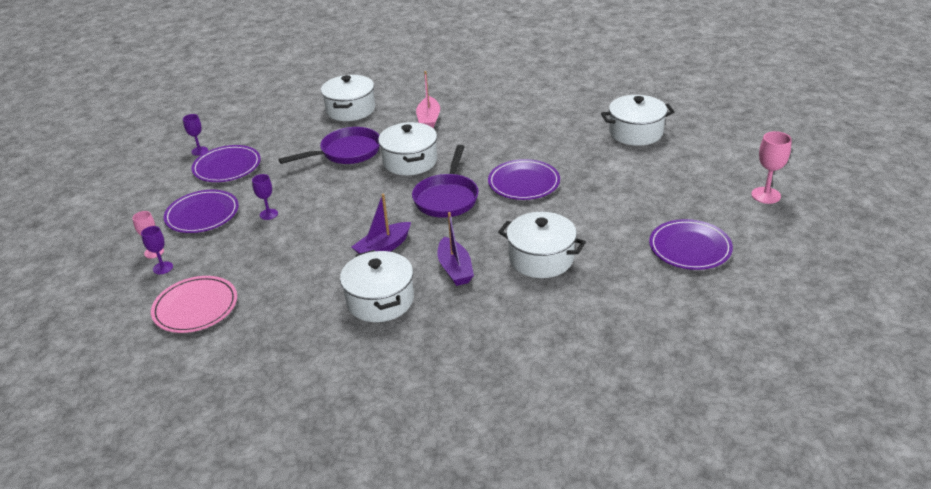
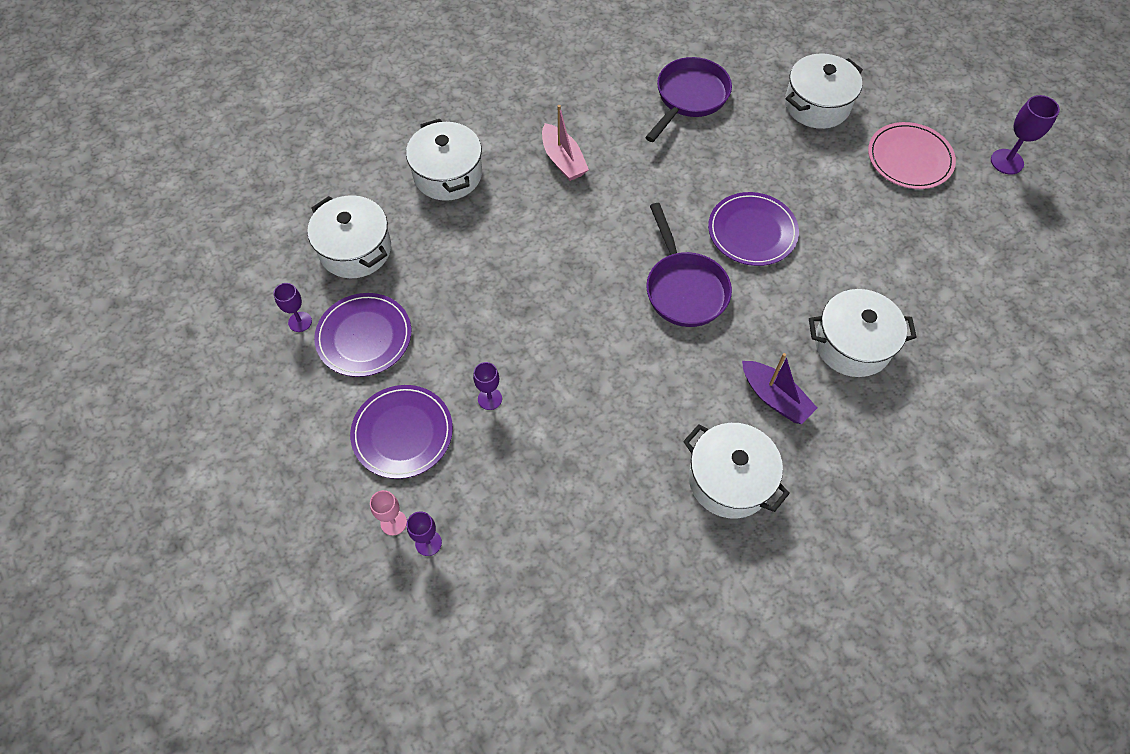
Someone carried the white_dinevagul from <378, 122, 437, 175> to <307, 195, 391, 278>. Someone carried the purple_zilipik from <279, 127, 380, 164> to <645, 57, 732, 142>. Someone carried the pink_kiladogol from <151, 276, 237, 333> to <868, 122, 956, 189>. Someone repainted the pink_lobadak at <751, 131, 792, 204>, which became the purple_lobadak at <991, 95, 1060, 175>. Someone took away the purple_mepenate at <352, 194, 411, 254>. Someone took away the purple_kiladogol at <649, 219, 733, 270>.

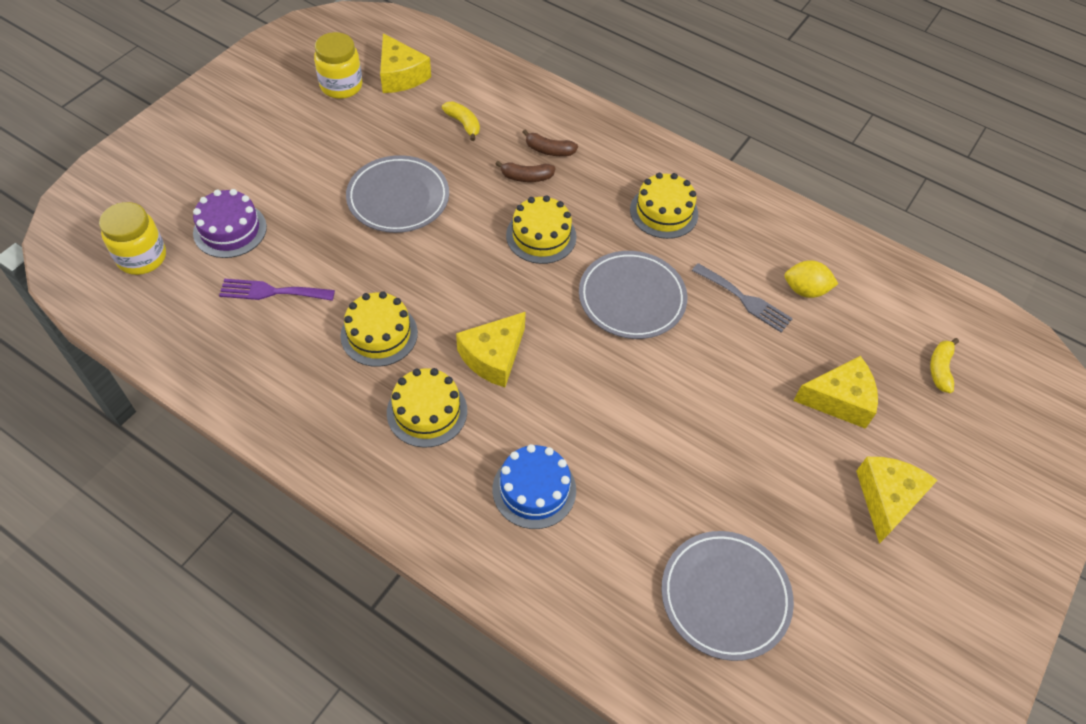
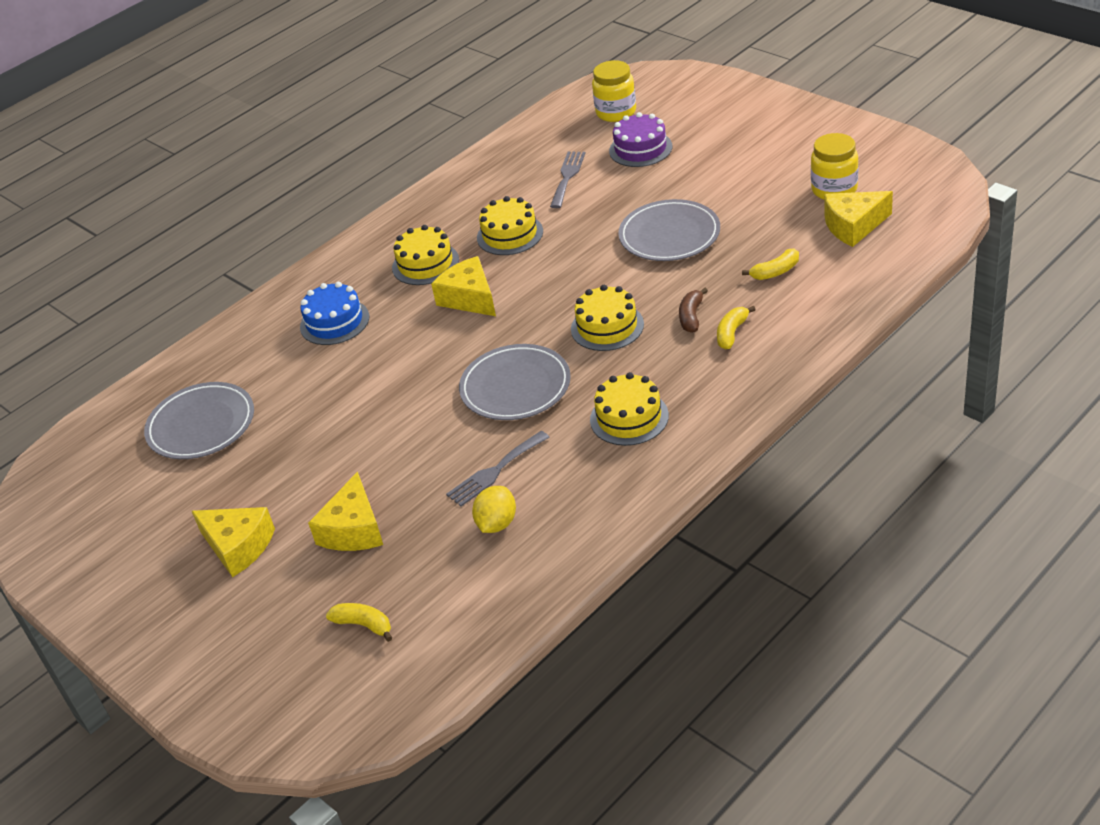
Someone repainted the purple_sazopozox at <219, 279, 335, 301>, which became the grey_sazopozox at <550, 152, 585, 208>. Someone repainted the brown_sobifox at <522, 129, 578, 156>, which became the yellow_sobifox at <717, 306, 756, 349>.

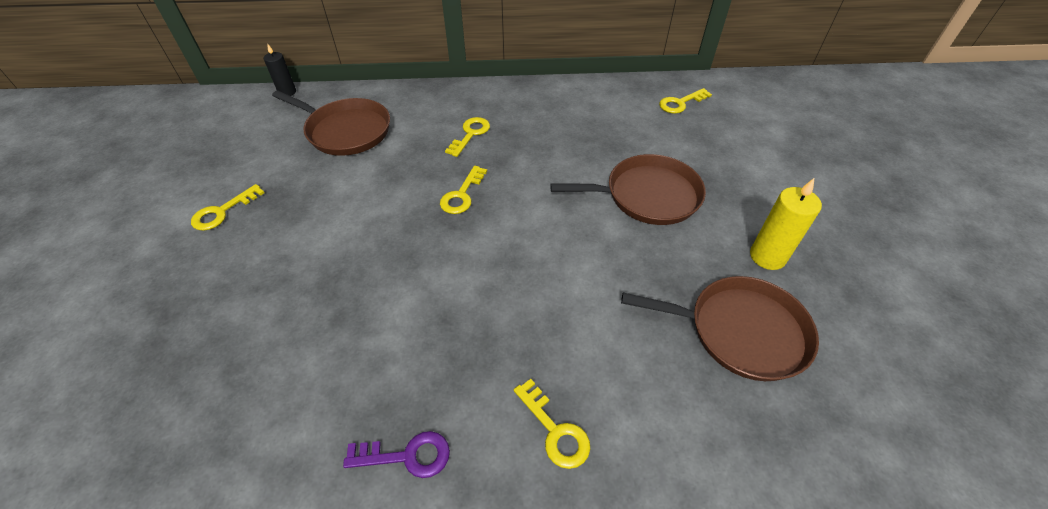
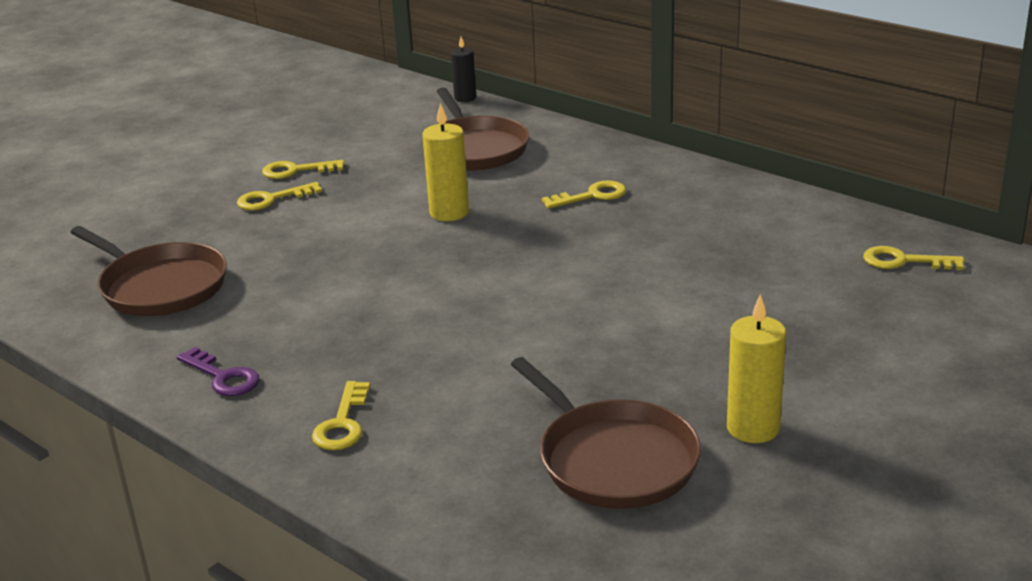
Someone carried the brown_zilipik from <550, 154, 706, 225> to <70, 226, 227, 316>. Someone carried the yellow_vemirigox from <440, 166, 487, 214> to <237, 182, 322, 211>. Someone put down the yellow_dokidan at <422, 103, 469, 221>.

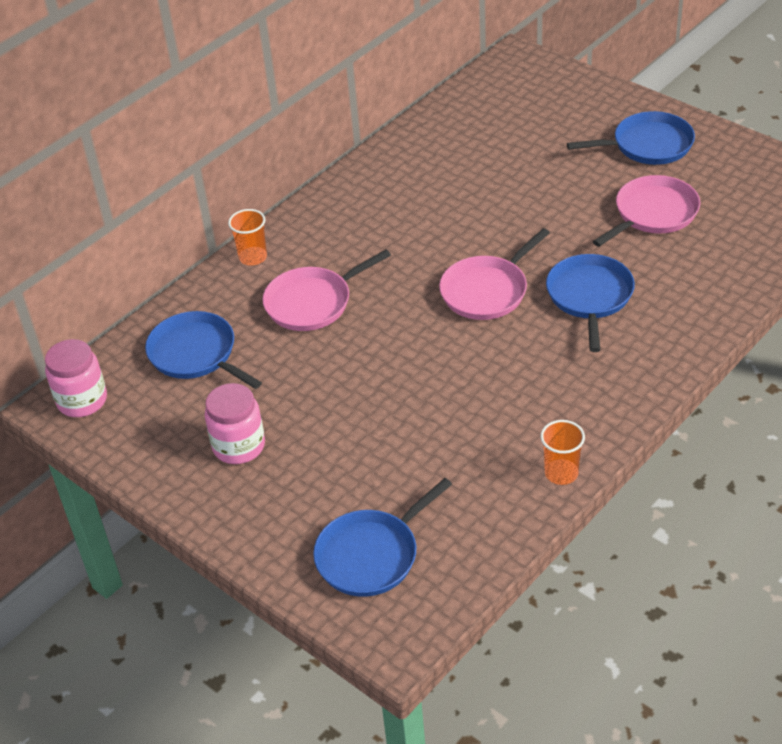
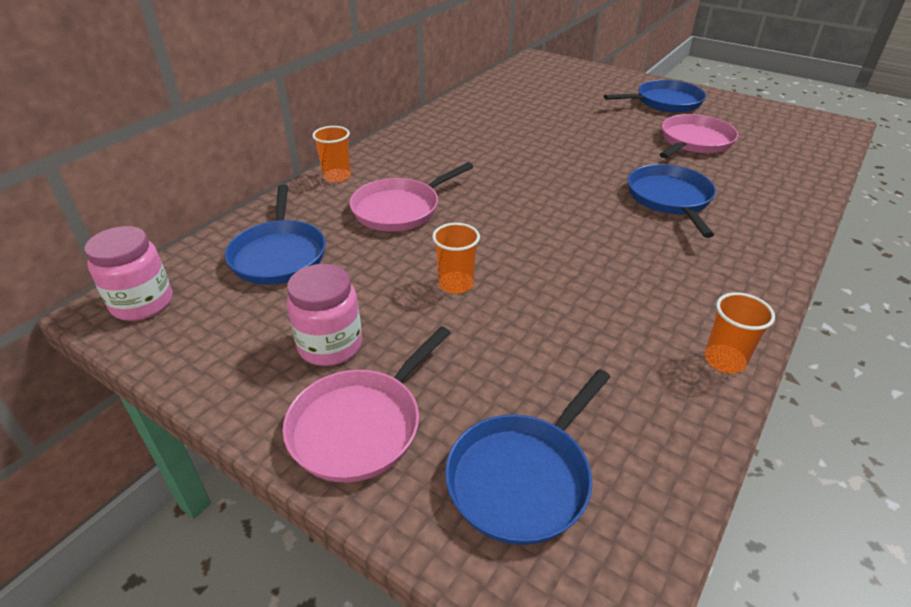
Someone rotated the blue_zilipik at <145, 311, 262, 389> by 135 degrees counterclockwise. Someone carried the pink_zilipik from <439, 228, 550, 320> to <283, 326, 451, 482>. Someone put down the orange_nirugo at <432, 223, 480, 294>.

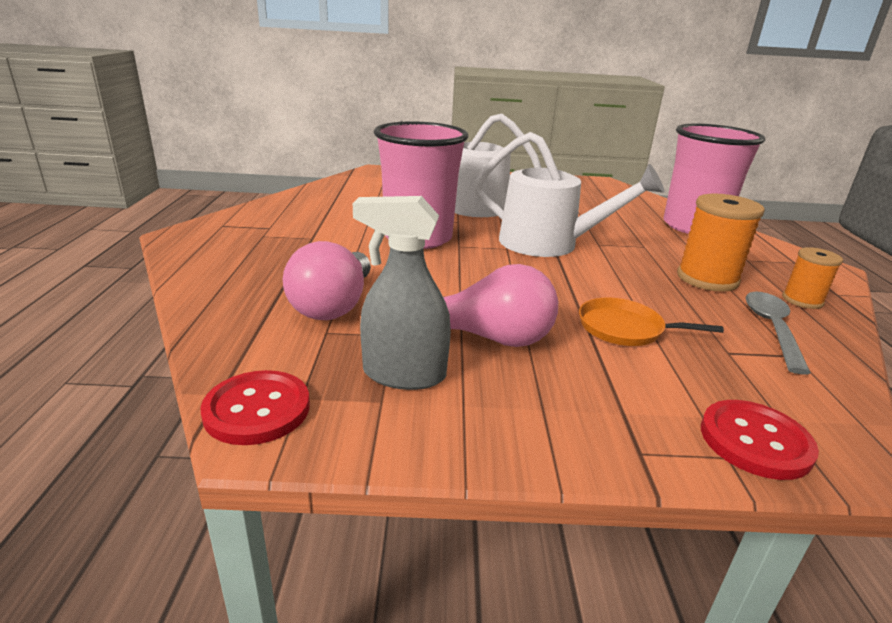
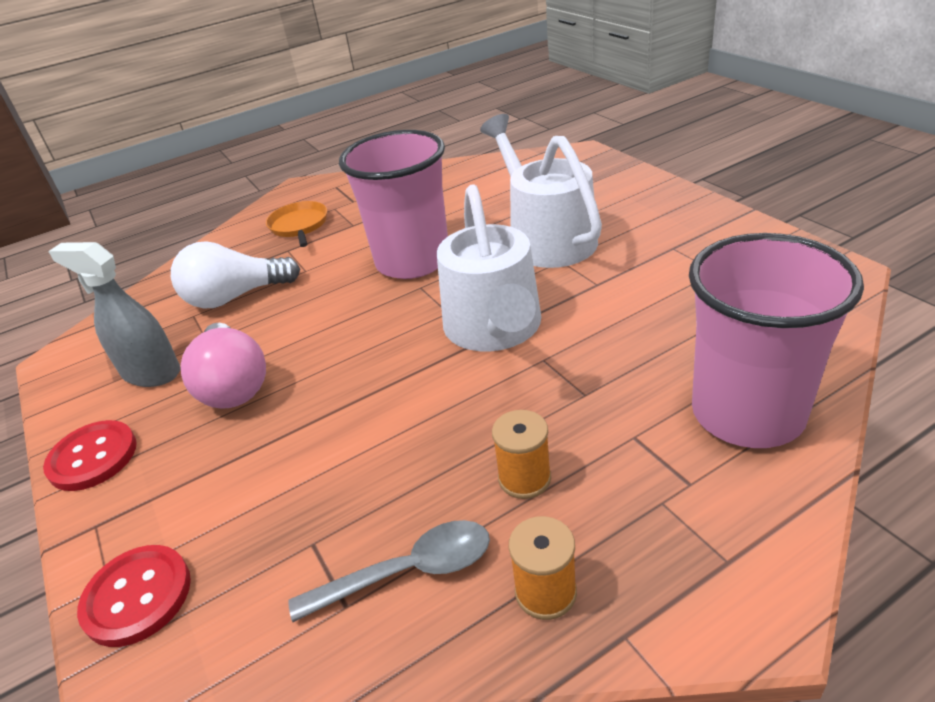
Someone carried the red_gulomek from <200, 370, 310, 445> to <43, 420, 137, 491>. Someone rotated the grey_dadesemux at <353, 196, 451, 390> by 45 degrees counterclockwise. Someone repainted the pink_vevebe at <283, 241, 371, 320>, which became the white_vevebe at <171, 241, 300, 308>. Someone carried the orange_zilipik from <579, 297, 724, 346> to <266, 201, 327, 247>. Someone scaled the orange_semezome at <677, 193, 765, 292> by 0.60.

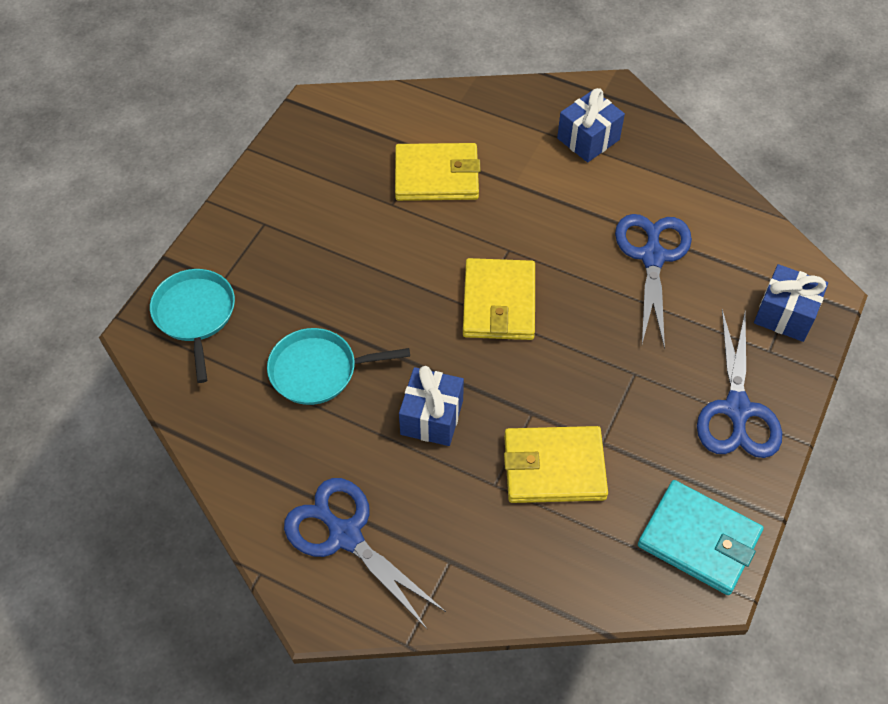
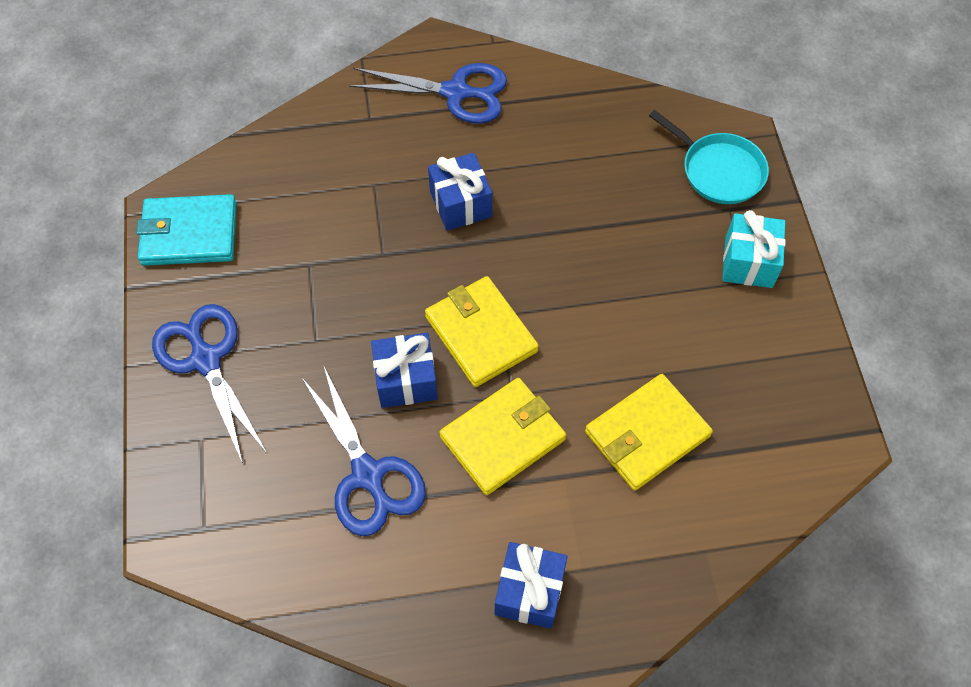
Someone carried the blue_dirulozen from <754, 264, 828, 342> to <371, 333, 438, 408>. Someone carried the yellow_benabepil from <504, 426, 608, 503> to <440, 378, 566, 495>. Someone put down the turquoise_dirulozen at <722, 210, 786, 288>. Someone took away the turquoise_zilipik at <267, 328, 410, 405>.

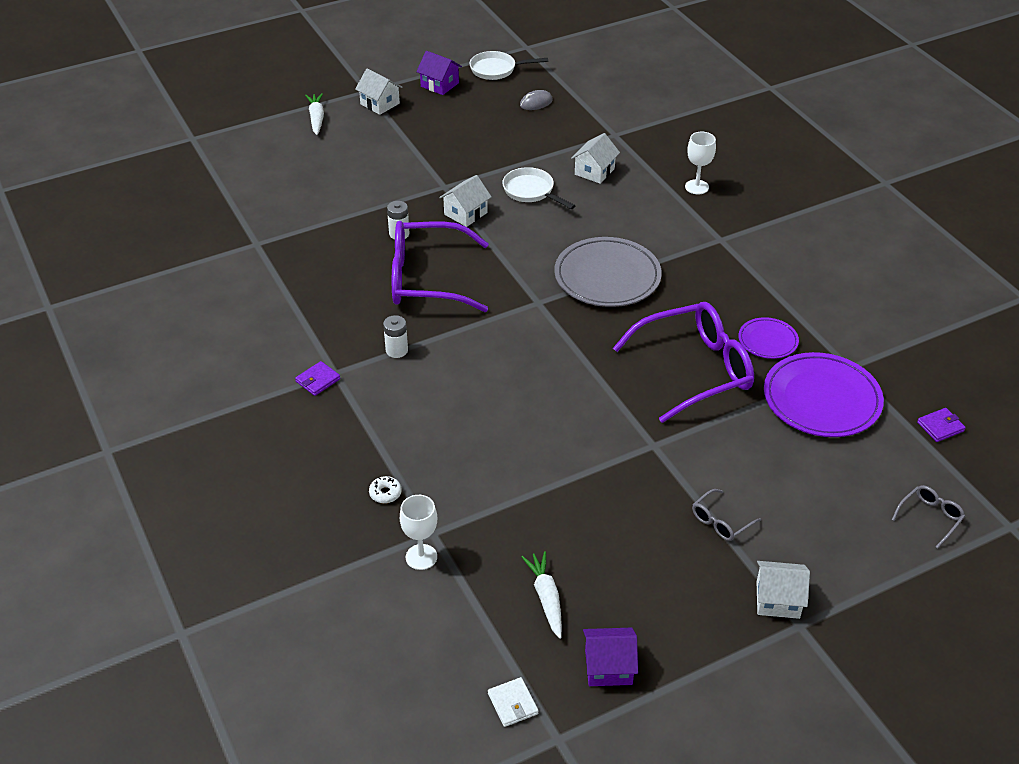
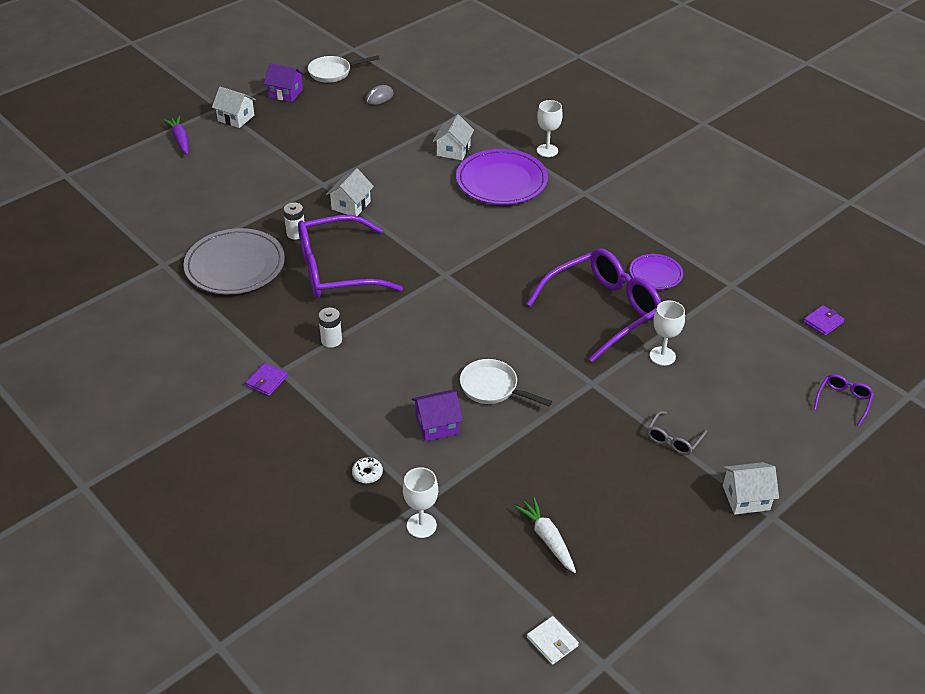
Someone repainted the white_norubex at <305, 93, 324, 135>, which became the purple_norubex at <164, 116, 189, 155>. Someone carried the grey_kiladogol from <554, 237, 662, 307> to <183, 228, 285, 294>. Someone carried the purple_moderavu from <583, 627, 638, 686> to <412, 390, 463, 442>. Someone carried the purple_kiladogol from <764, 352, 884, 437> to <456, 149, 548, 205>. Someone carried the white_zilipik from <502, 167, 575, 209> to <460, 359, 553, 406>. Someone put down the white_lobadak at <650, 301, 685, 366>. Someone repainted the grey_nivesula at <892, 485, 965, 548>, which became the purple_nivesula at <814, 374, 874, 426>.

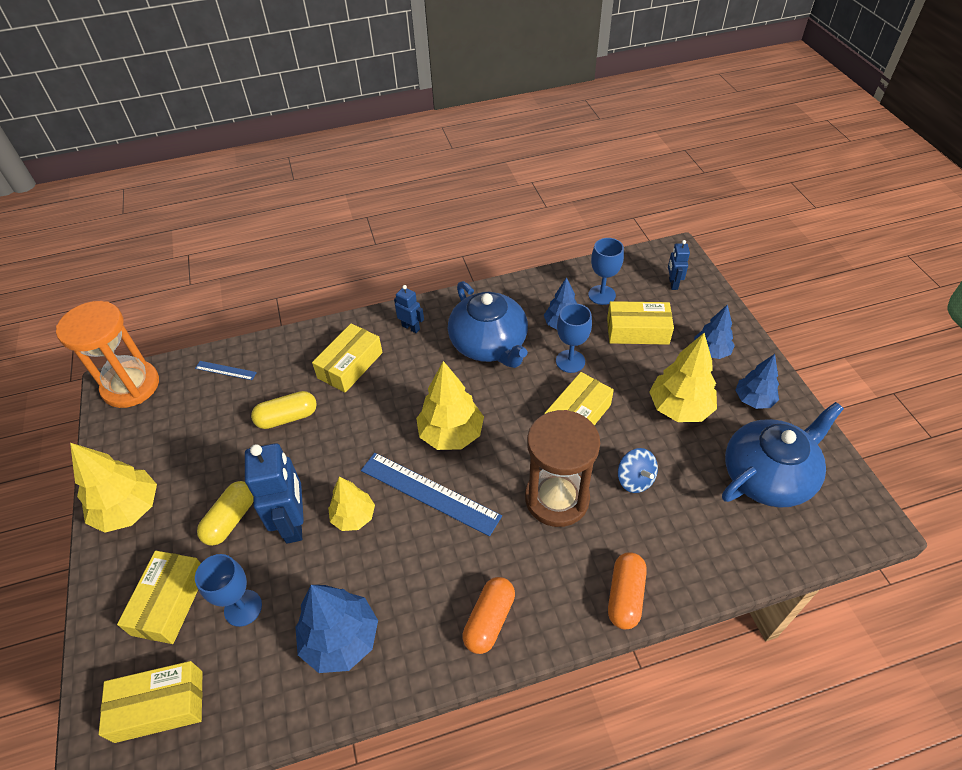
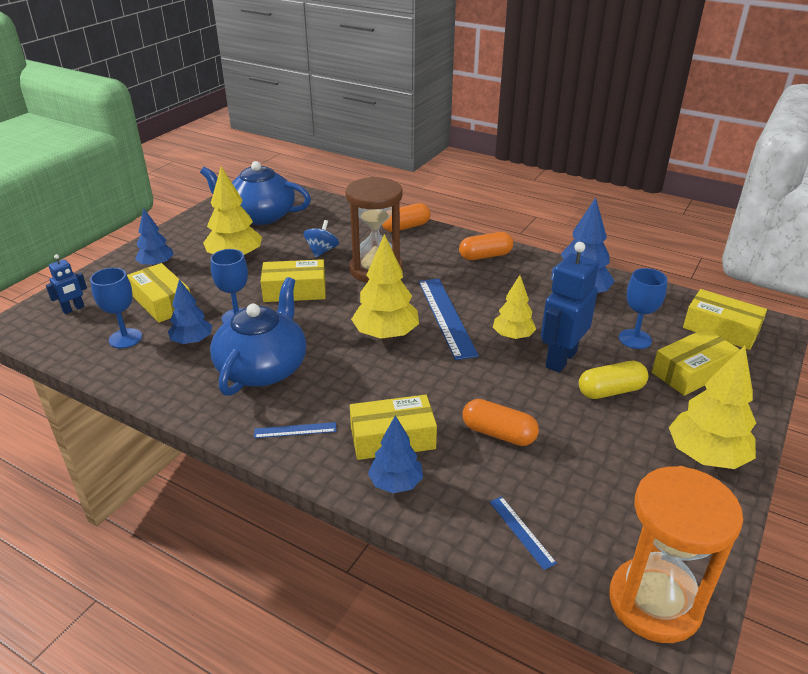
Someone swapped the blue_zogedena at <394, 285, 424, 333> for the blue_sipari at <254, 422, 336, 438>. Someone carried the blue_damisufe from <735, 354, 779, 409> to <368, 415, 423, 493>. Someone repainted the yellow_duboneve at <251, 391, 317, 429>, which became the orange_duboneve at <463, 399, 539, 446>.

